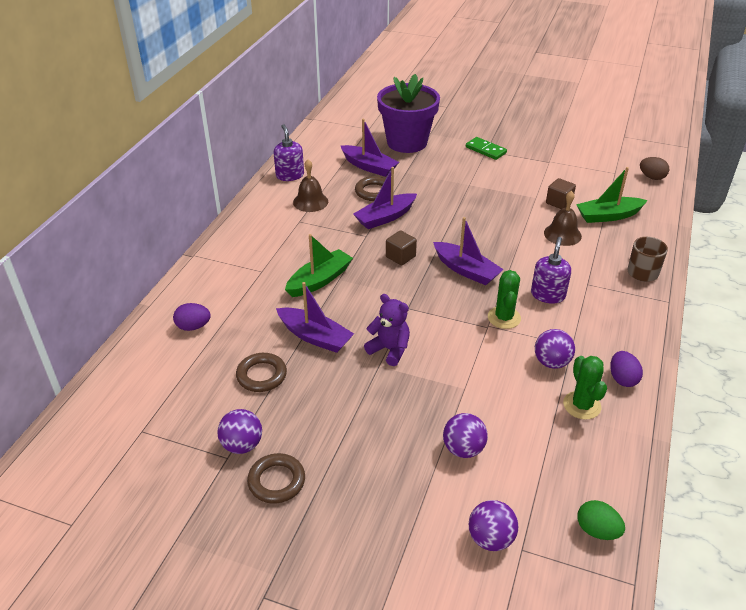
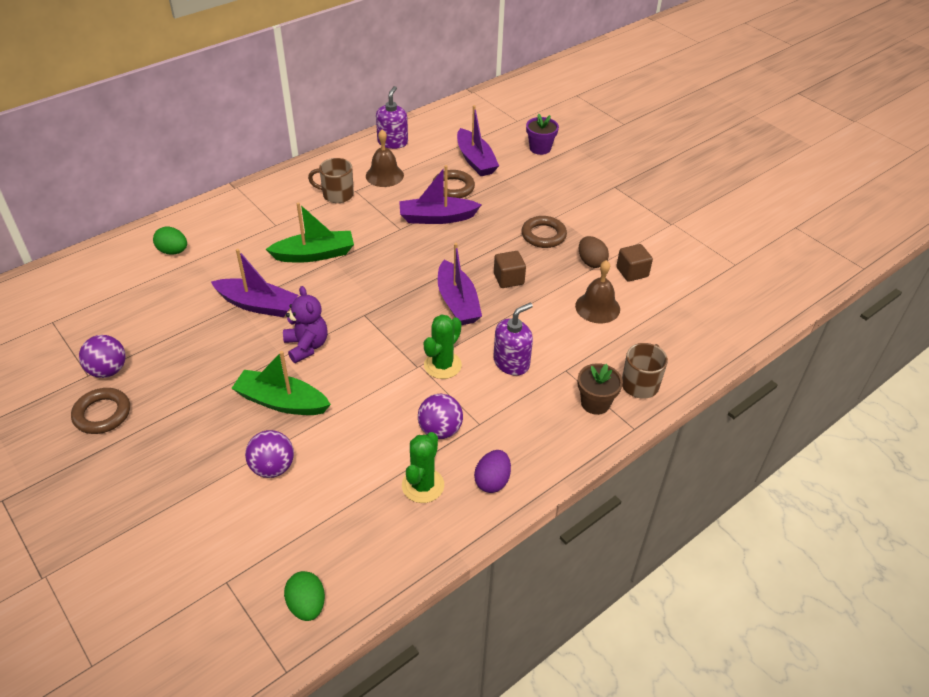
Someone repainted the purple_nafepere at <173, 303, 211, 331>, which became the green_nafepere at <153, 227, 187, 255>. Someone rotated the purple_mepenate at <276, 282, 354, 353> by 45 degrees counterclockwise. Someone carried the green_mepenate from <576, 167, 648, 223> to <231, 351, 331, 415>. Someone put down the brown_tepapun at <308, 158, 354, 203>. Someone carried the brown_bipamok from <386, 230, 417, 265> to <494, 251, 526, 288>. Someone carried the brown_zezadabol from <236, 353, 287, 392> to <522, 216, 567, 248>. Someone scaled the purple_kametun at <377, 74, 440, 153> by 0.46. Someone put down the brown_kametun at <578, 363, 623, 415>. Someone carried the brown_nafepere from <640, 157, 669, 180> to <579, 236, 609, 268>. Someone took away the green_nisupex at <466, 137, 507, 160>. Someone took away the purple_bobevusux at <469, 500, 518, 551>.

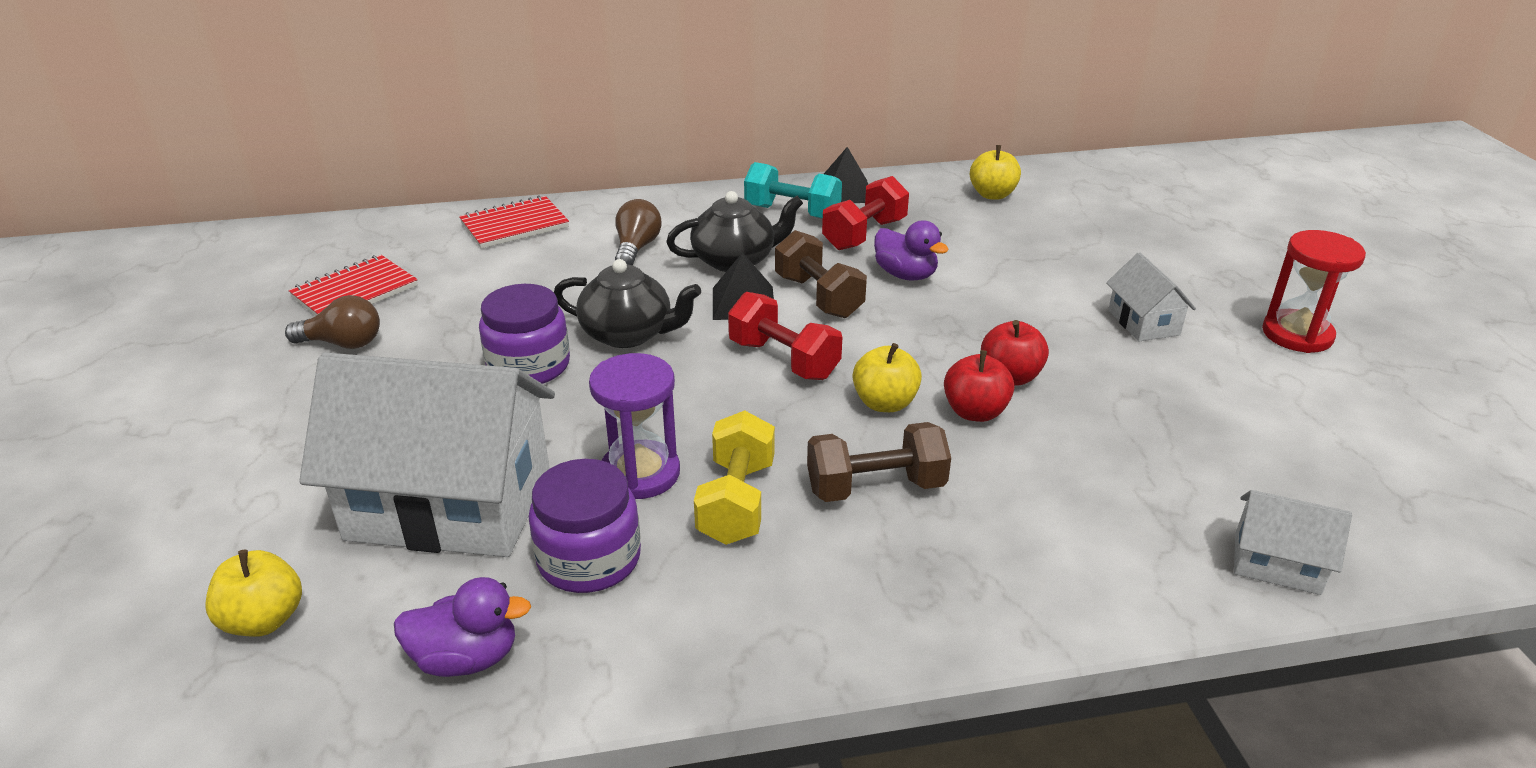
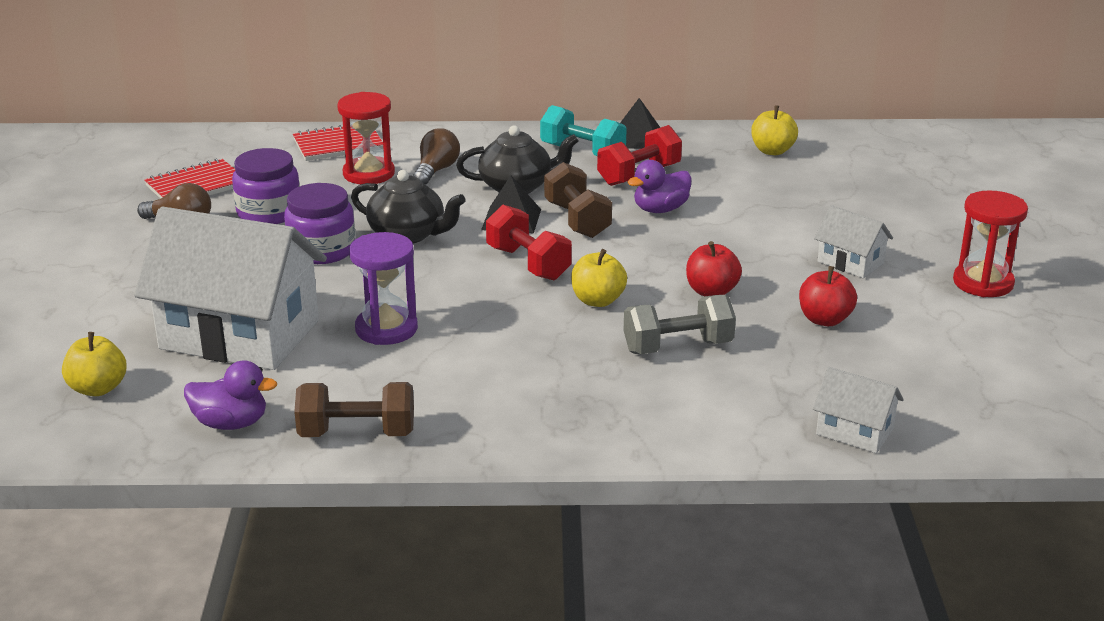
Someone carried the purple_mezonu from <529, 459, 641, 593> to <232, 148, 300, 224>. Someone carried the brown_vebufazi from <807, 422, 951, 502> to <294, 382, 414, 437>. Someone put down the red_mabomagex at <337, 92, 395, 184>. Someone put down the grey_vebufazi at <624, 295, 736, 354>. Someone rotated the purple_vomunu at <874, 220, 949, 281> by 90 degrees clockwise. Someone carried the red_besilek from <944, 350, 1014, 422> to <799, 266, 857, 326>. Someone rotated the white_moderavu at <1106, 253, 1196, 342> by 45 degrees counterclockwise. Someone took away the yellow_vebufazi at <694, 411, 775, 545>.

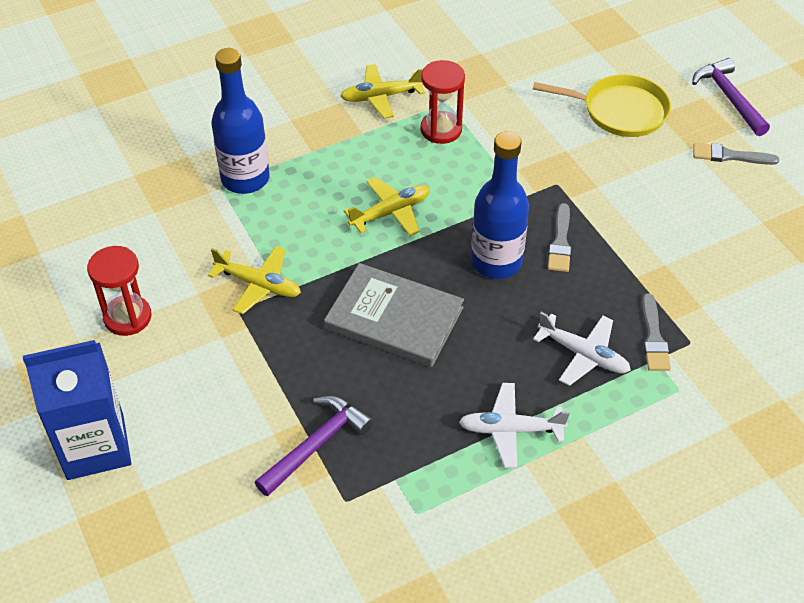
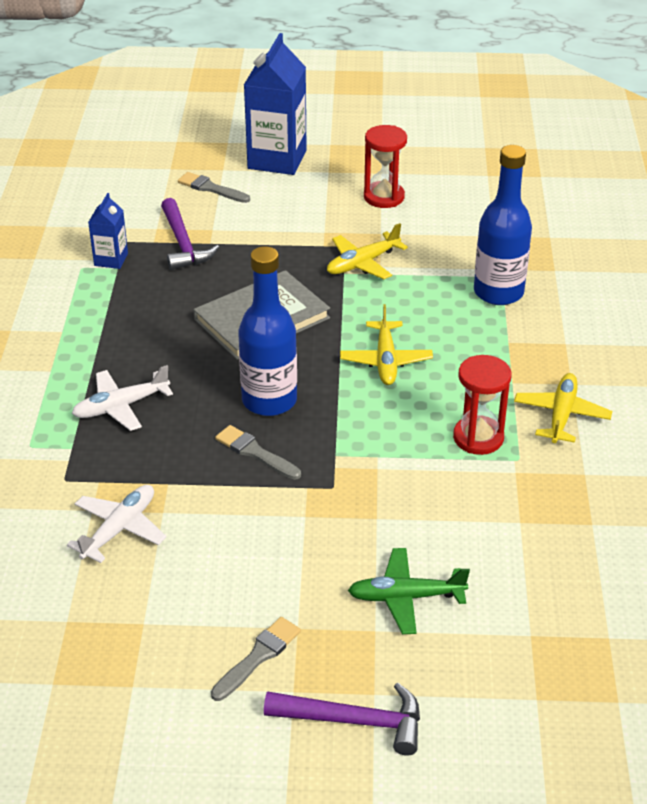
Someone carried the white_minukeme from <459, 383, 570, 468> to <67, 485, 166, 563>. Someone put down the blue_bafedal at <88, 193, 128, 269>. Someone carried the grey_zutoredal from <642, 293, 671, 371> to <178, 172, 250, 203>. Someone swapped the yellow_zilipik at <533, 74, 671, 137> for the green_minukeme at <348, 548, 470, 634>.

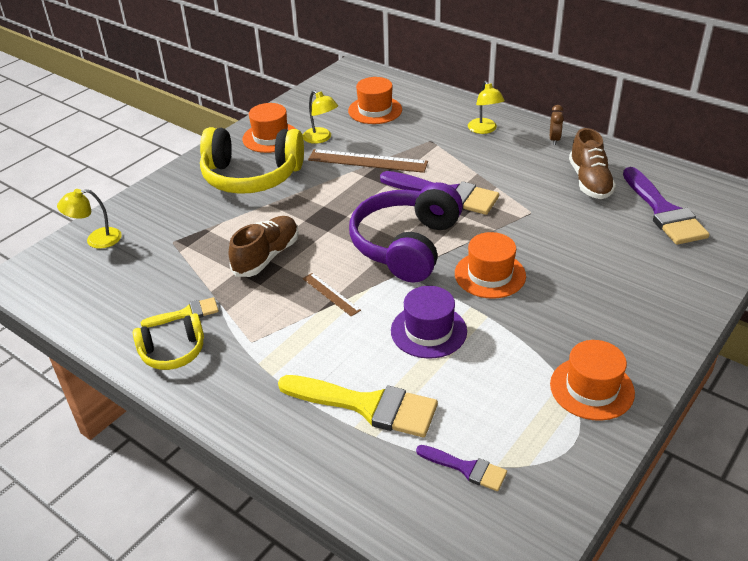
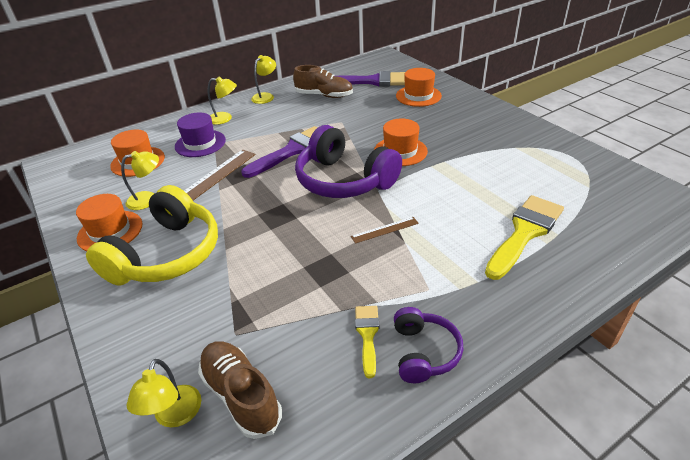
Someone carried the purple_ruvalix from <391, 286, 467, 359> to <175, 113, 226, 157>. Someone carried the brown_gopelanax from <229, 216, 299, 277> to <198, 341, 282, 439>. Someone swapped the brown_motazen at <550, 105, 564, 145> for the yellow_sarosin at <251, 55, 276, 104>. Someone repainted the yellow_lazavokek at <133, 313, 204, 370>, which became the purple_lazavokek at <394, 307, 464, 383>. Someone carried the orange_ruvalix from <550, 340, 635, 421> to <396, 68, 442, 107>. Someone took away the purple_zutoredal at <416, 445, 507, 491>.

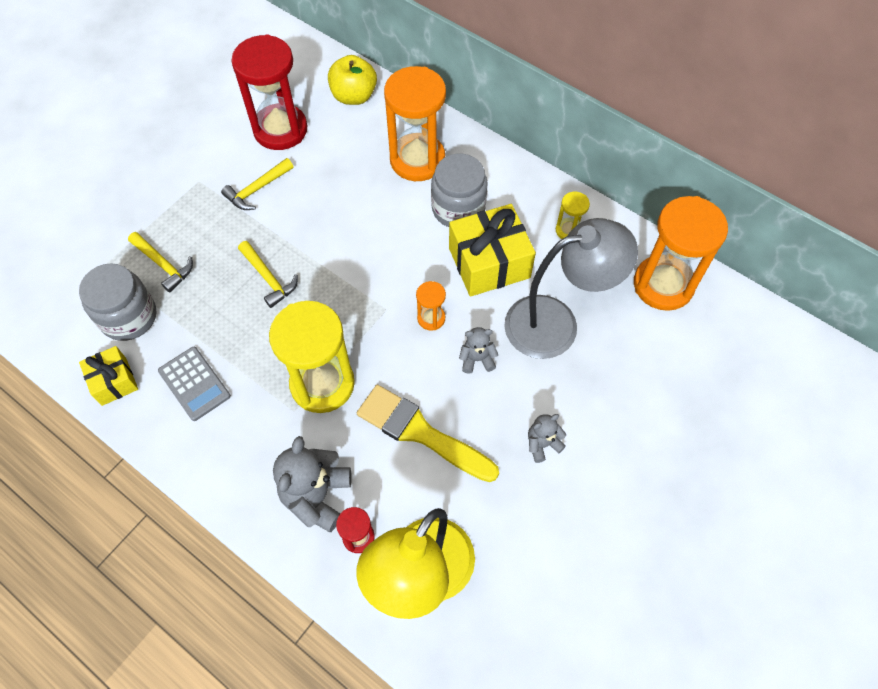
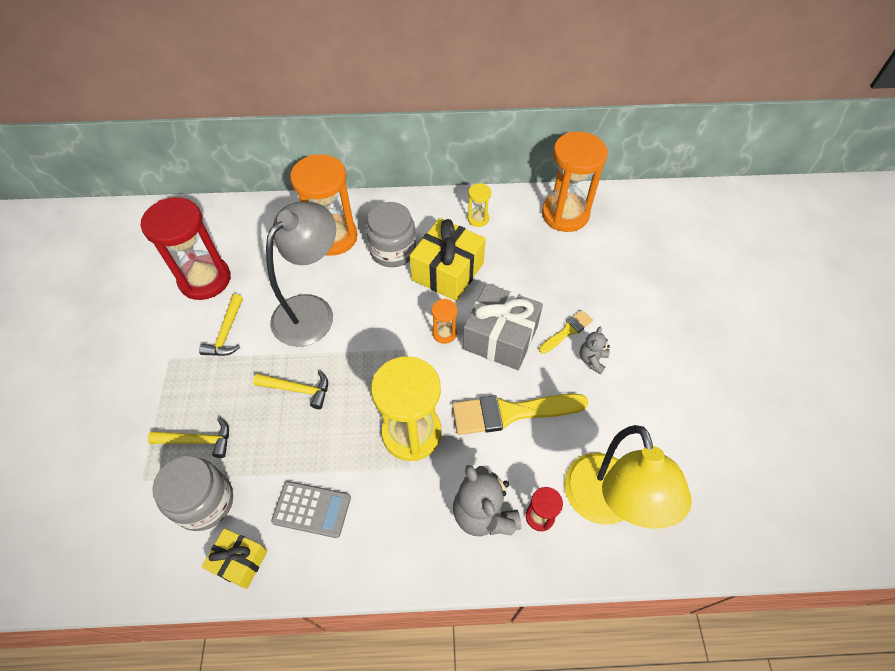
Someone carried the grey_sarosin from <504, 218, 638, 359> to <266, 202, 336, 347>. Someone swapped the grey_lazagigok at <459, 327, 498, 374> for the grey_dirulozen at <463, 284, 543, 370>. Someone put down the yellow_zutoredal at <539, 310, 593, 354>. Someone took away the yellow_besilek at <328, 55, 377, 105>.

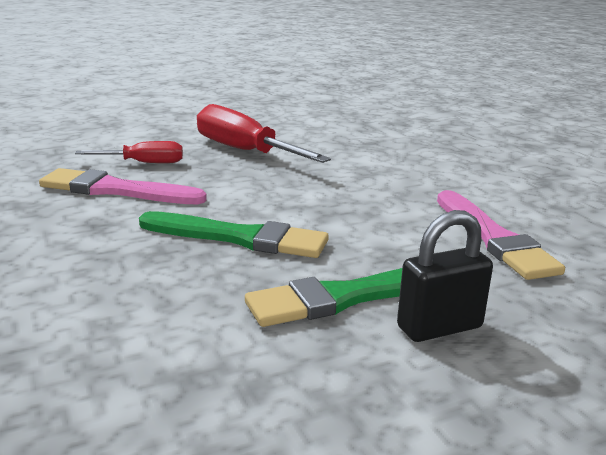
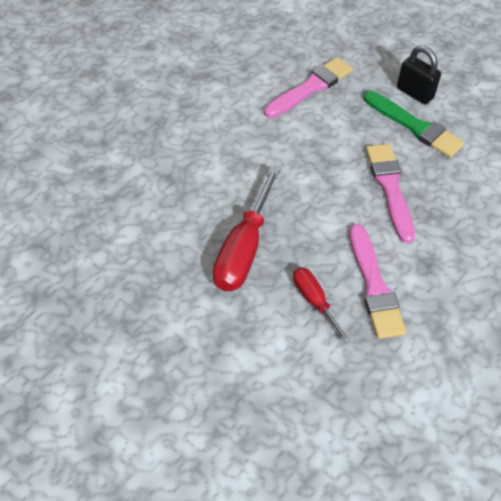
Someone repainted the green_zutoredal at <139, 211, 329, 258>, which became the pink_zutoredal at <366, 144, 415, 243>.

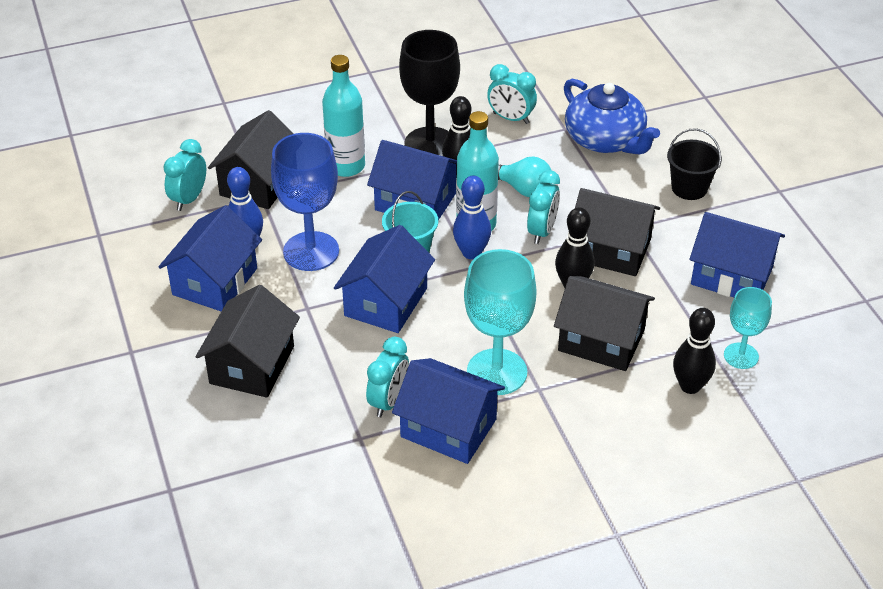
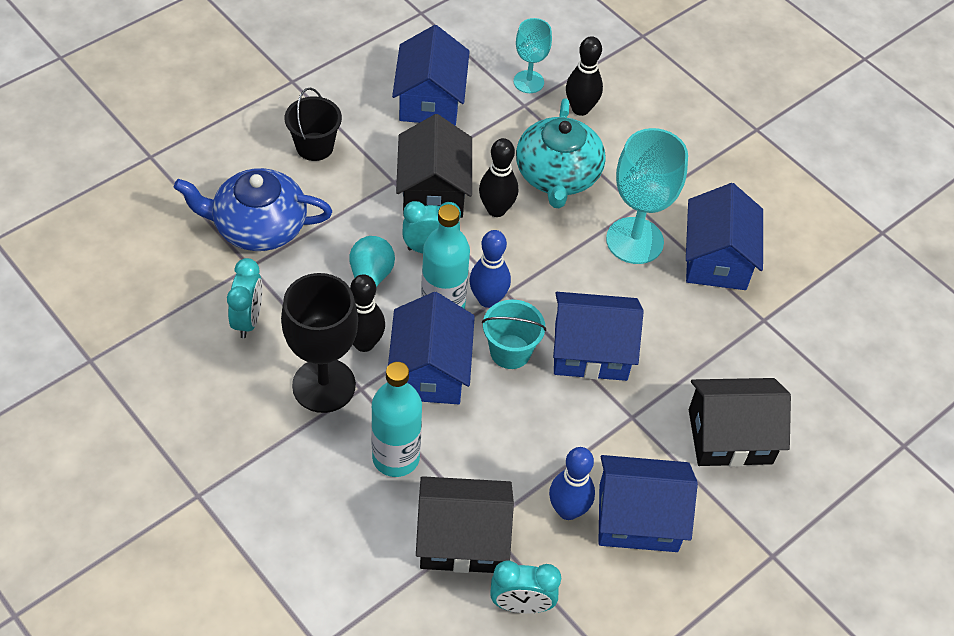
Someone rotated the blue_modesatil at <564, 78, 660, 154> by 120 degrees counterclockwise. Someone swapped the black_moderavu at <554, 276, 655, 371> for the turquoise_modesatil at <516, 98, 606, 208>. Someone took away the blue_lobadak at <271, 133, 339, 271>. Someone took away the turquoise_motazen at <366, 337, 409, 417>.

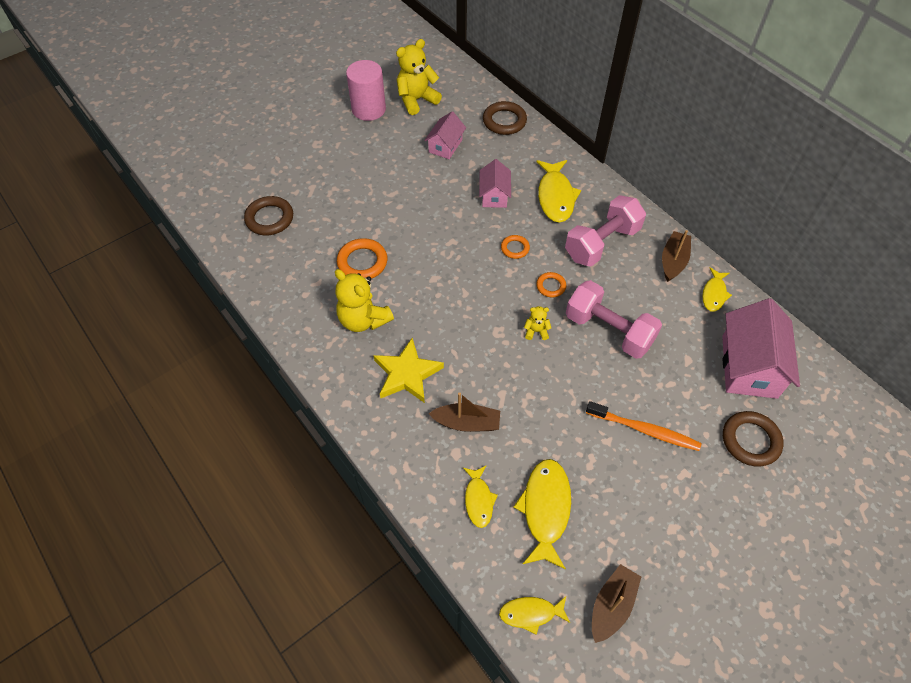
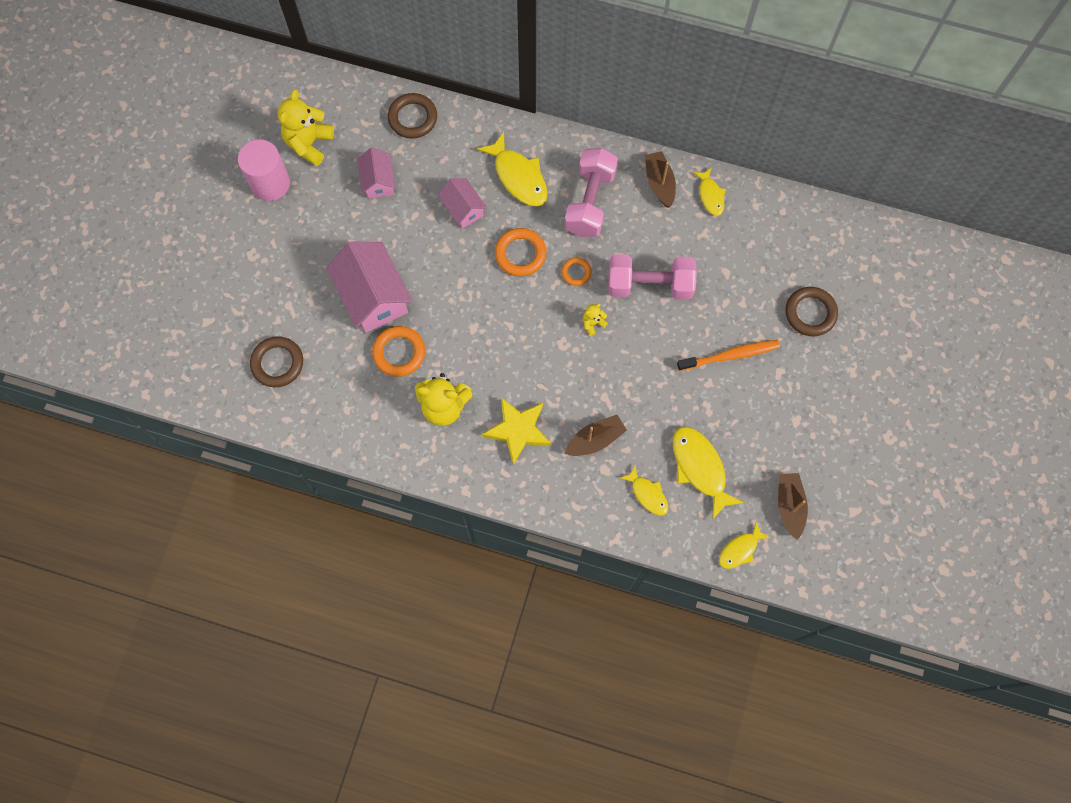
Someone carried the pink_moderavu from <722, 298, 800, 399> to <326, 241, 412, 333>. Someone scaled the orange_zezadabol at <501, 235, 530, 259> by 1.73.

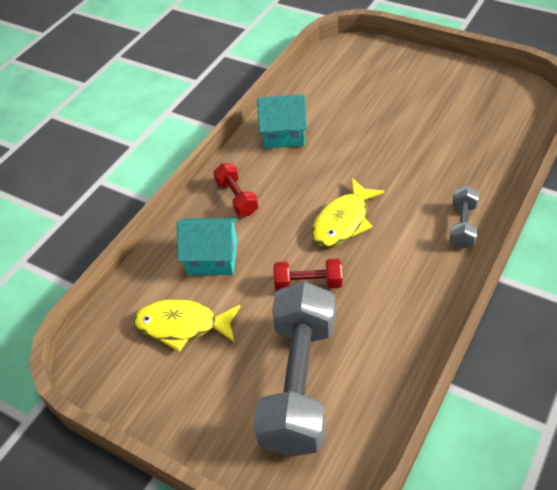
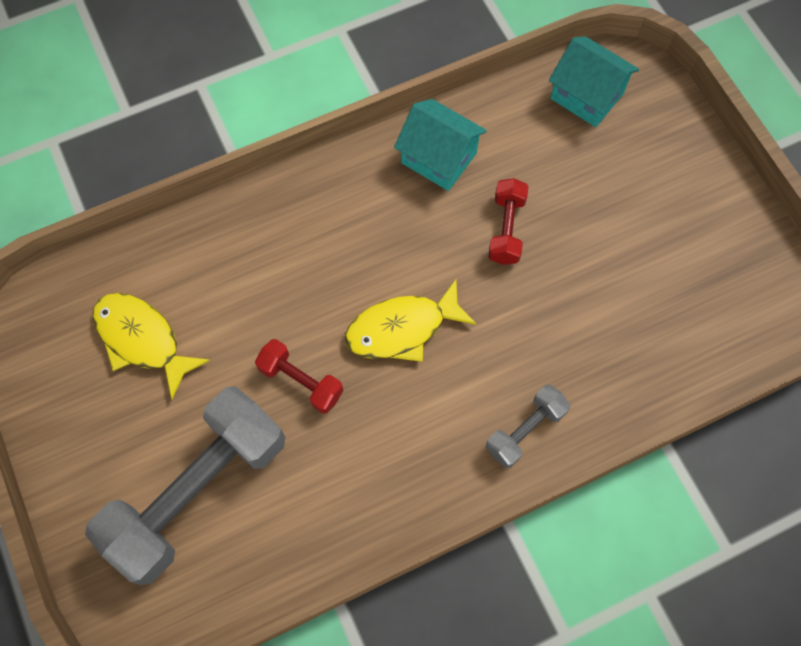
Someone carried the red_vebufazi from <213, 163, 259, 216> to <488, 178, 529, 265>. Someone carried the turquoise_moderavu from <177, 218, 238, 275> to <549, 37, 639, 127>.

